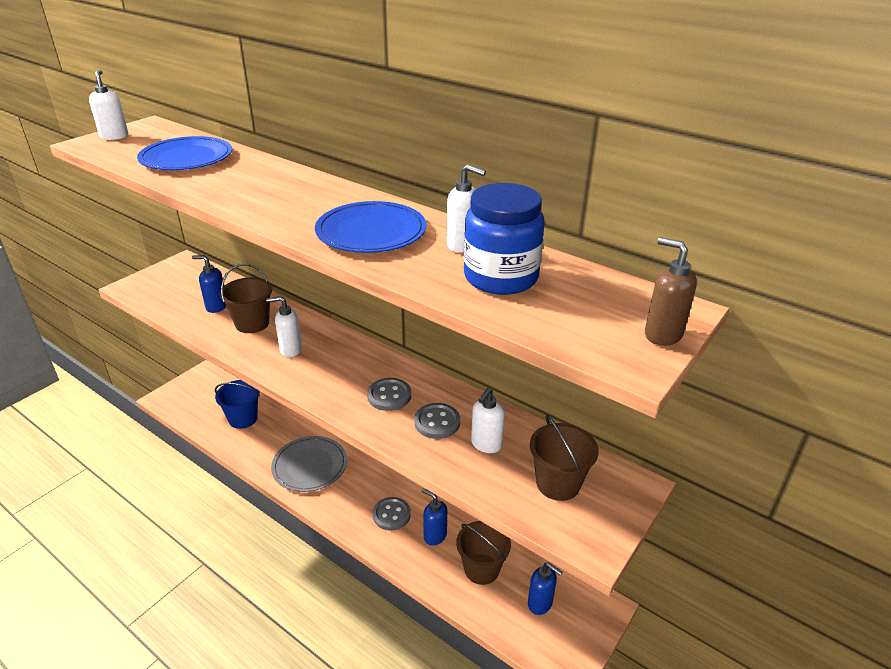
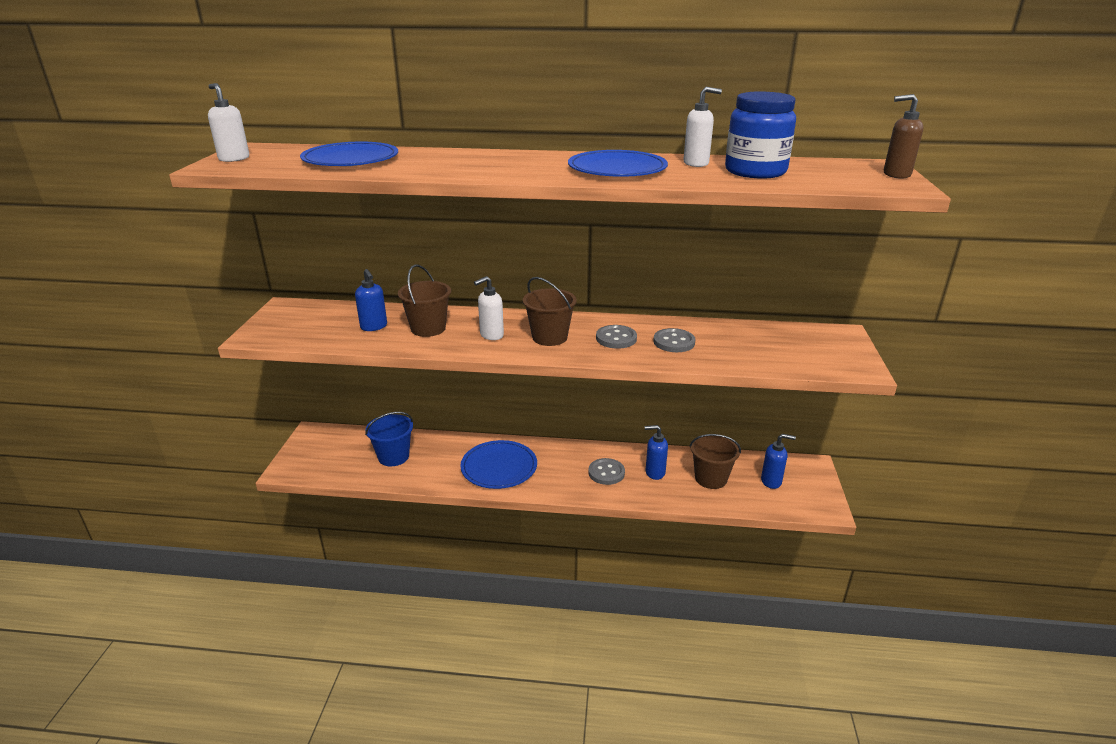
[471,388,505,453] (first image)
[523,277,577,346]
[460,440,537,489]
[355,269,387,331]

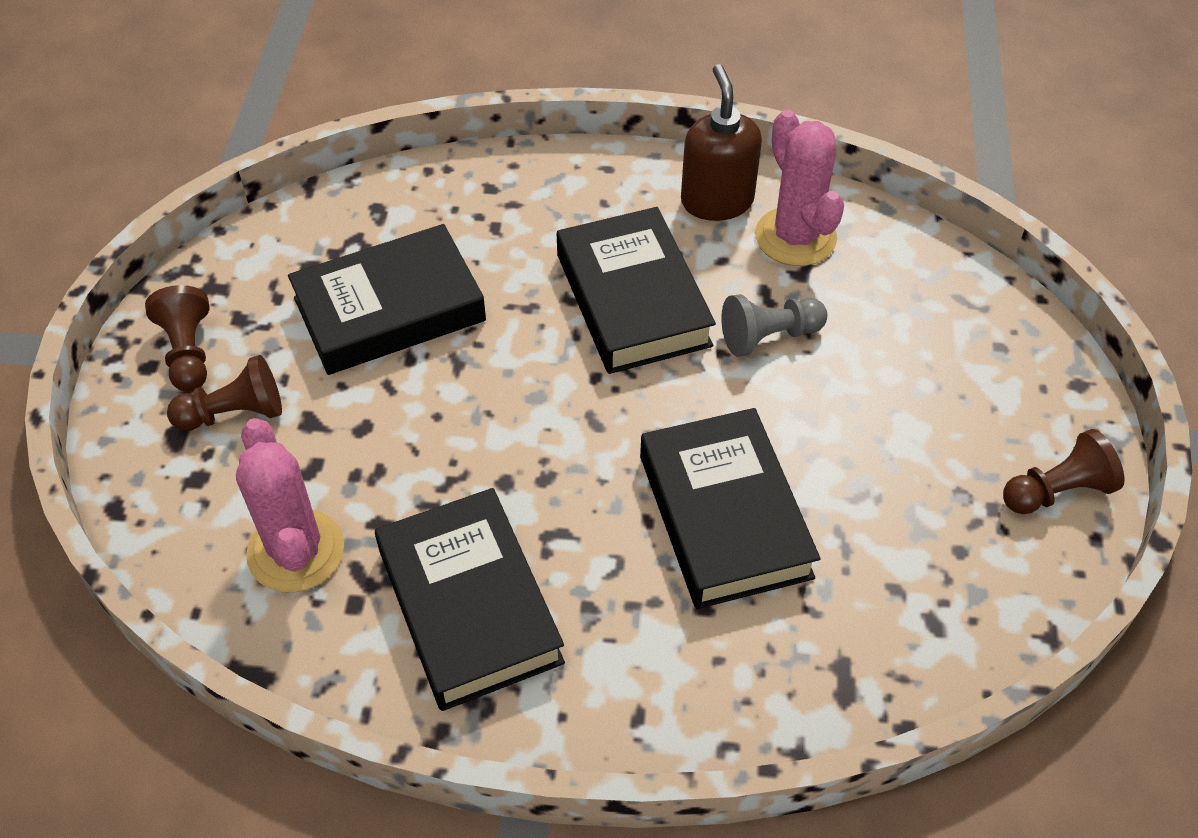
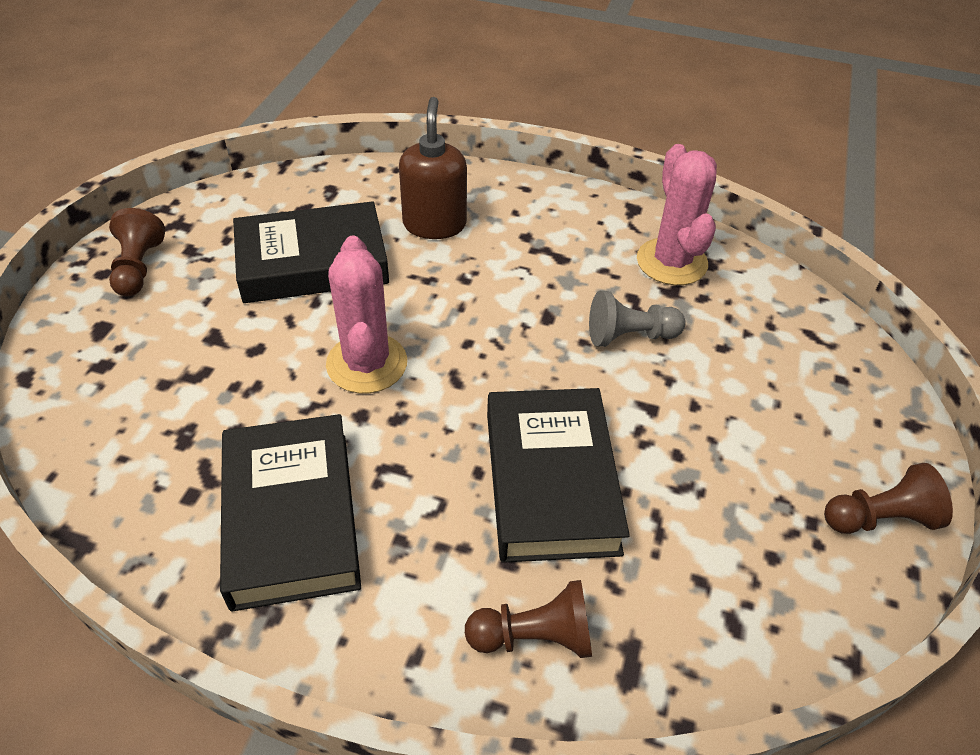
[557,207,716,374] (first image)
[465,580,592,658]
[326,235,407,393]
[399,97,467,239]

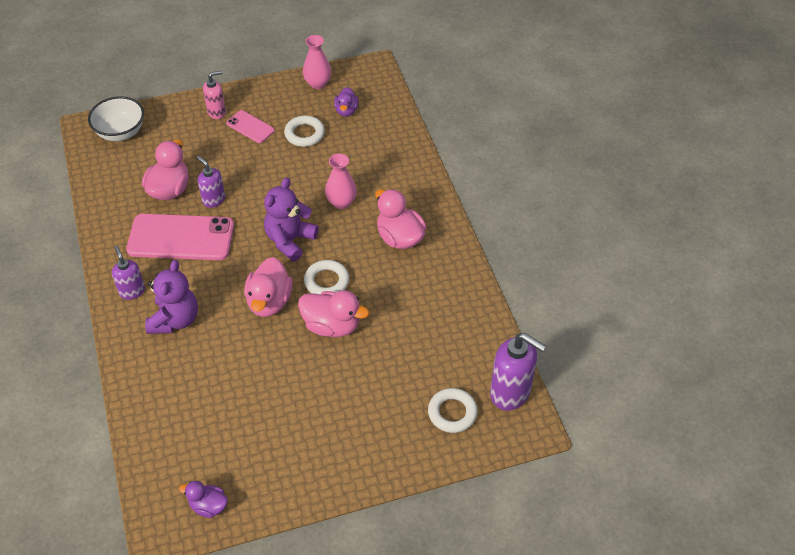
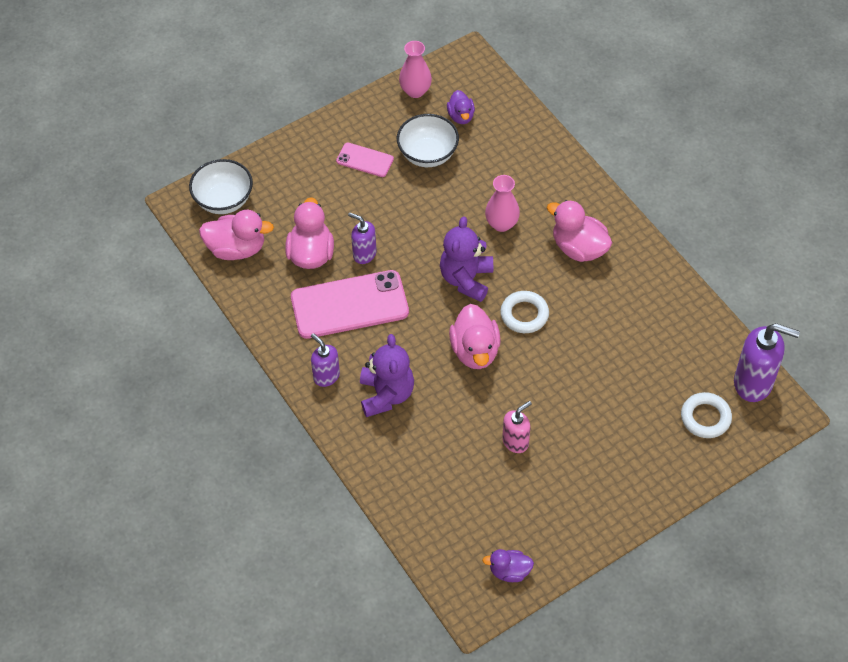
[502,401,532,453]
[199,210,274,260]
[397,114,459,167]

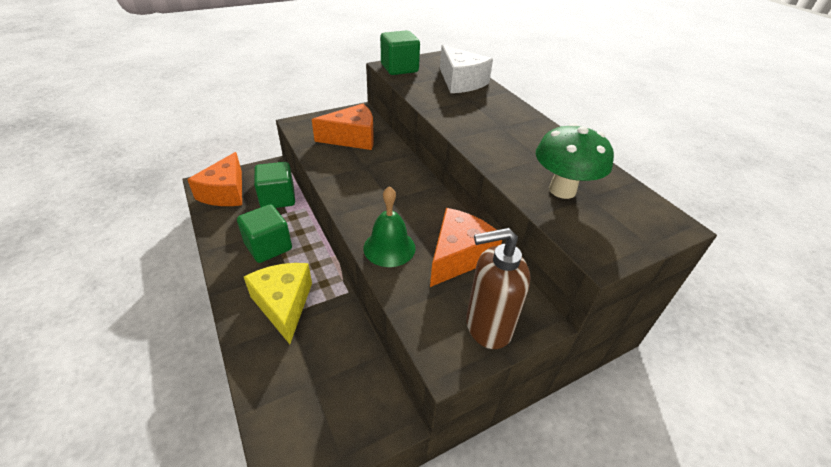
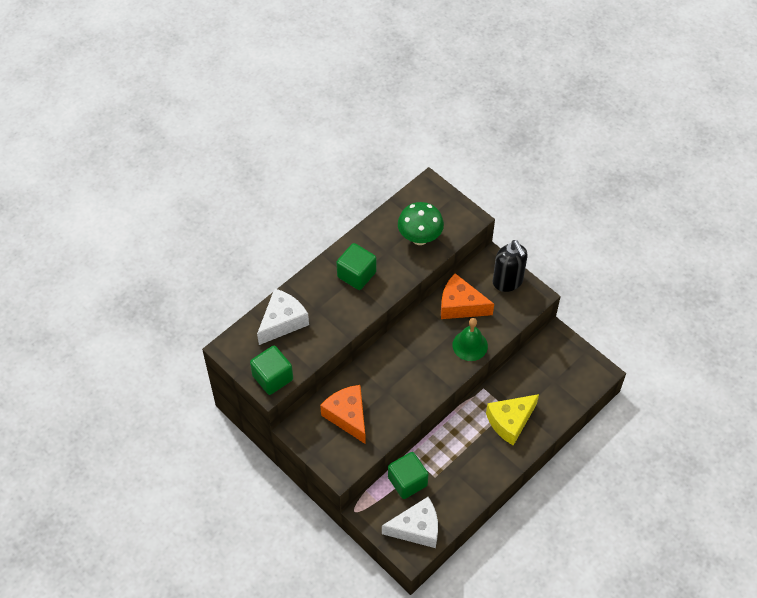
[336,243,376,290]
[382,497,438,548]
[493,240,528,292]

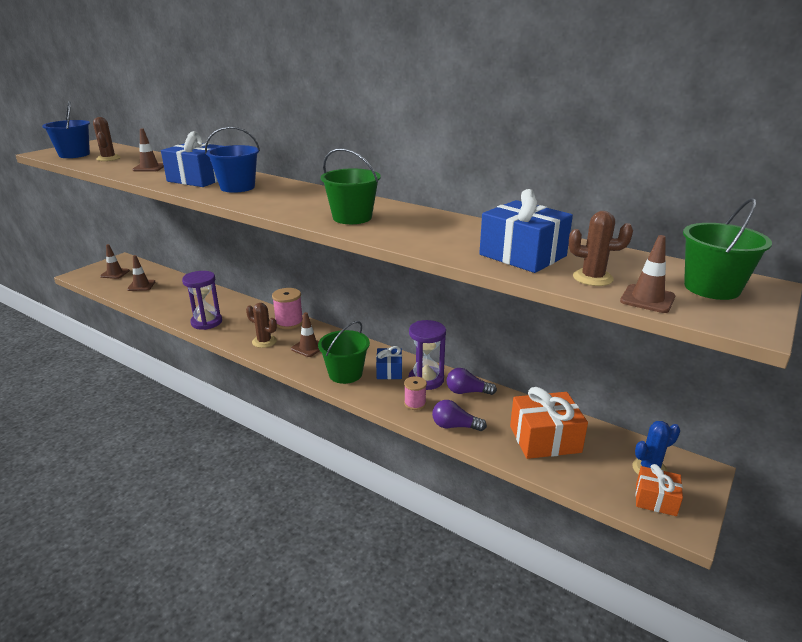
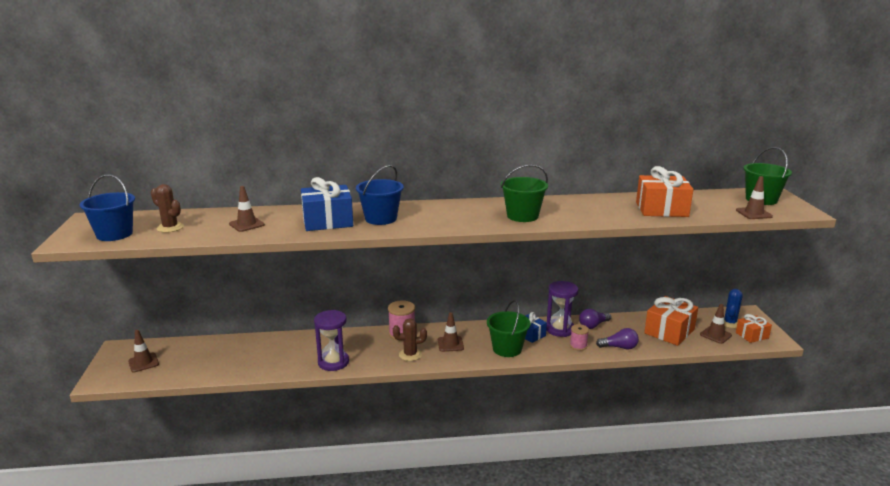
[569,211,633,286] (first image)
[700,304,732,344]
[636,166,693,217]
[596,328,639,350]

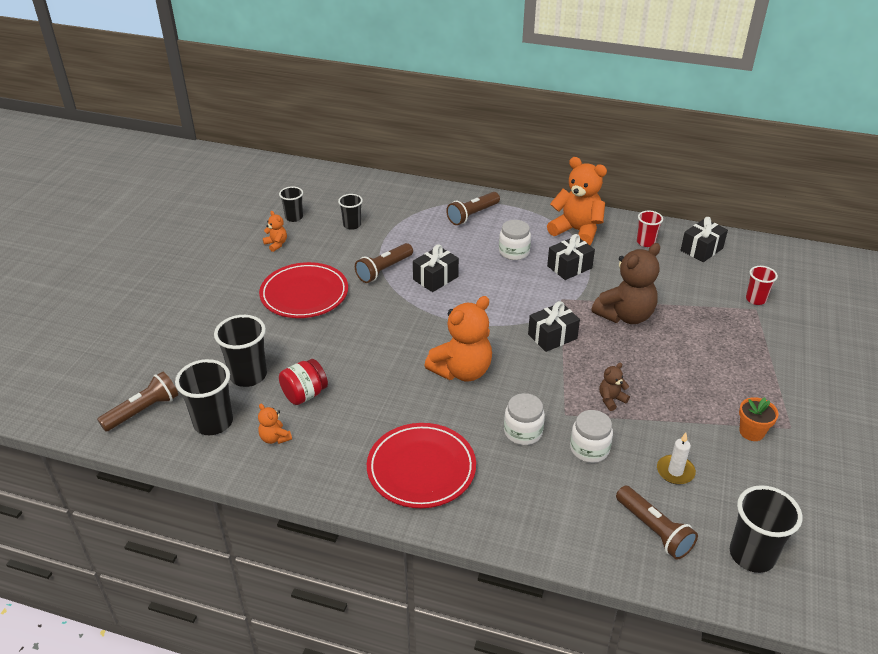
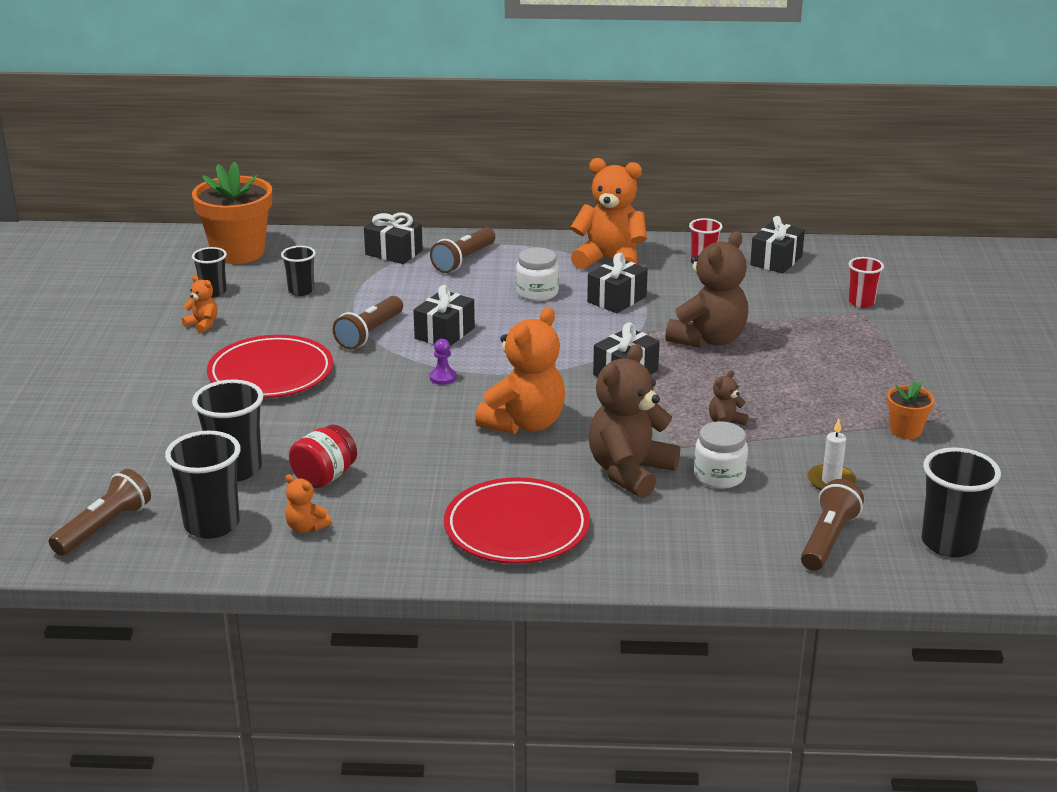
[192,162,272,264]
[364,213,423,264]
[430,339,457,385]
[588,344,680,498]
[801,479,864,571]

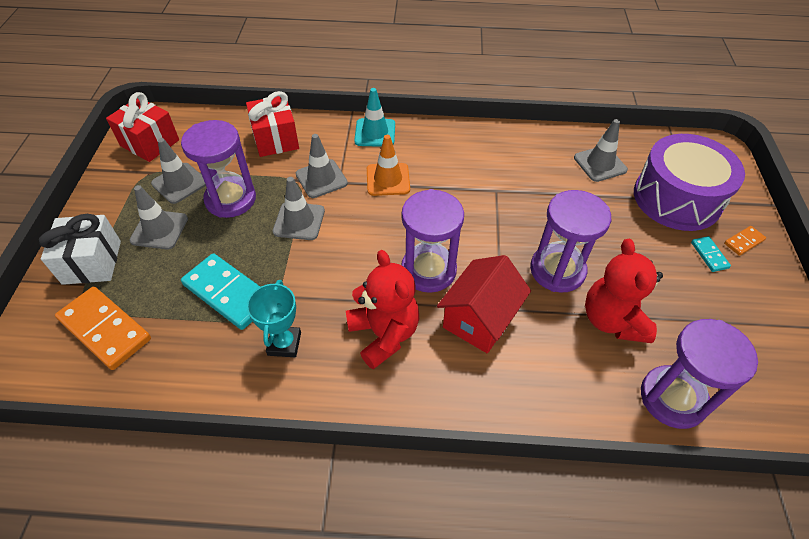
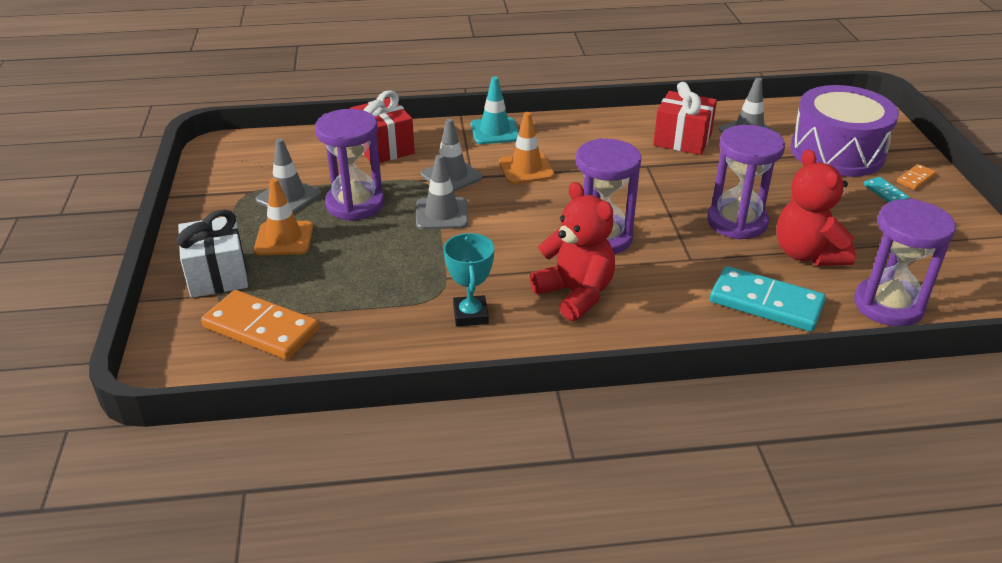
[437,255,531,353] (first image)
[653,82,717,155]
[710,266,826,332]
[254,178,313,255]

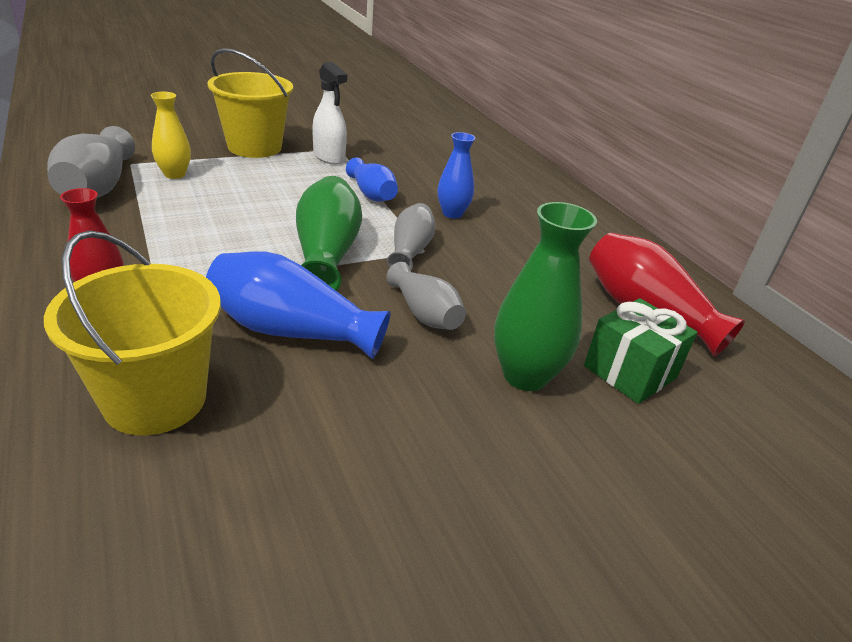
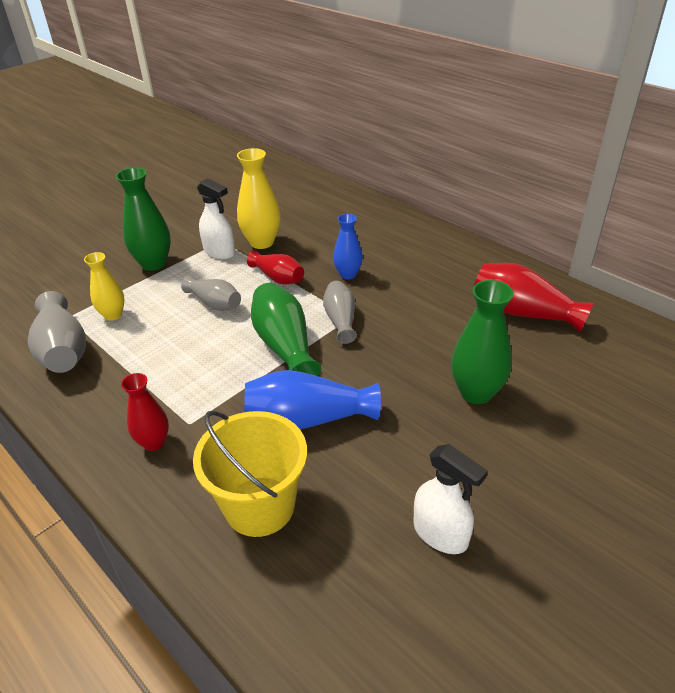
[584,298,697,404] (first image)
[237,148,281,249]
[413,444,488,554]
[181,275,241,311]
[116,167,171,271]
[247,250,304,285]

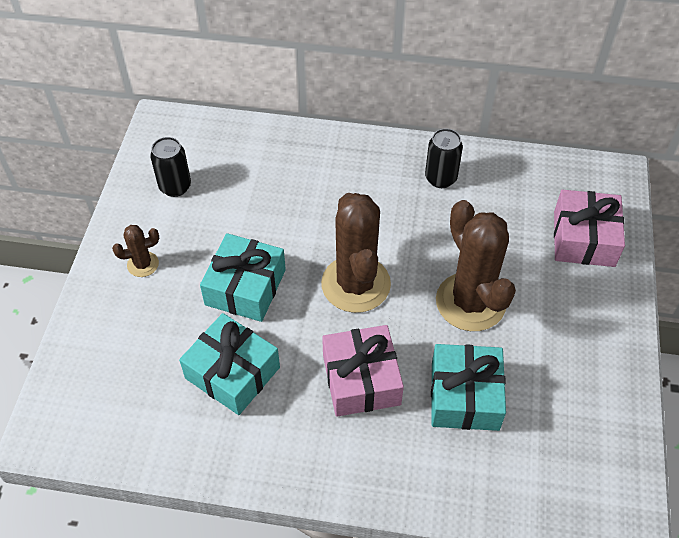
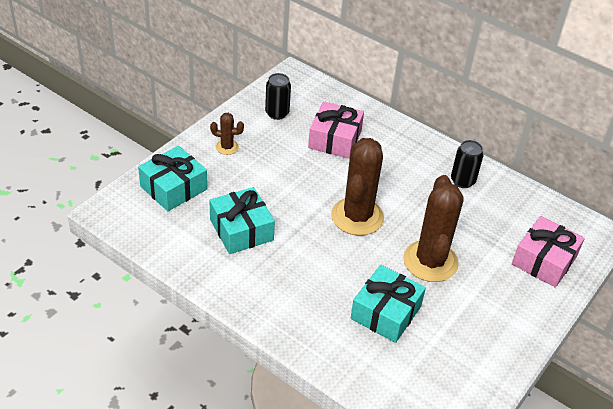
[138,146,207,211]
[308,101,364,159]

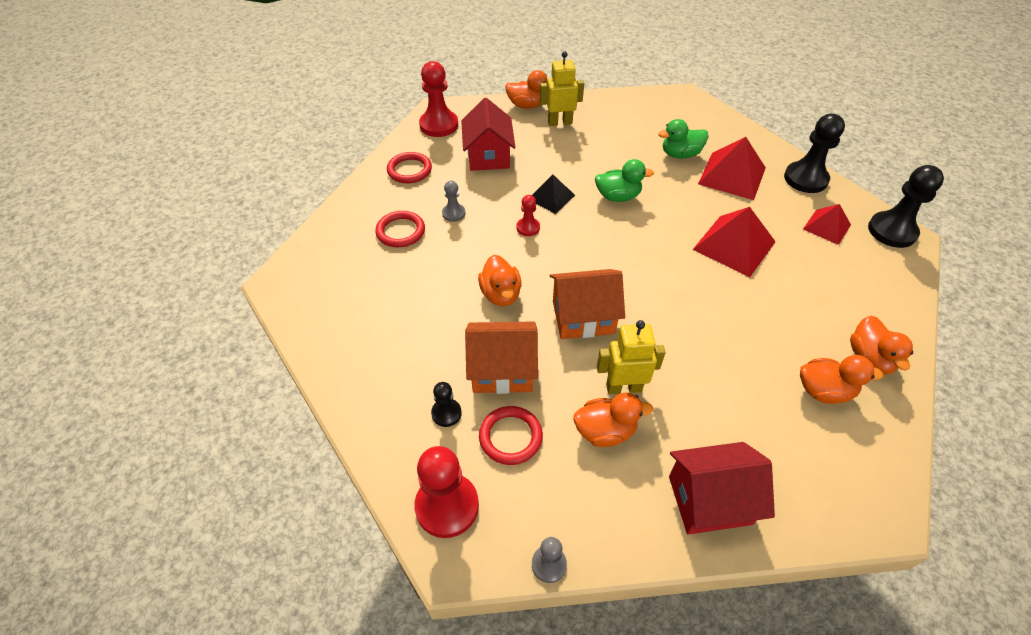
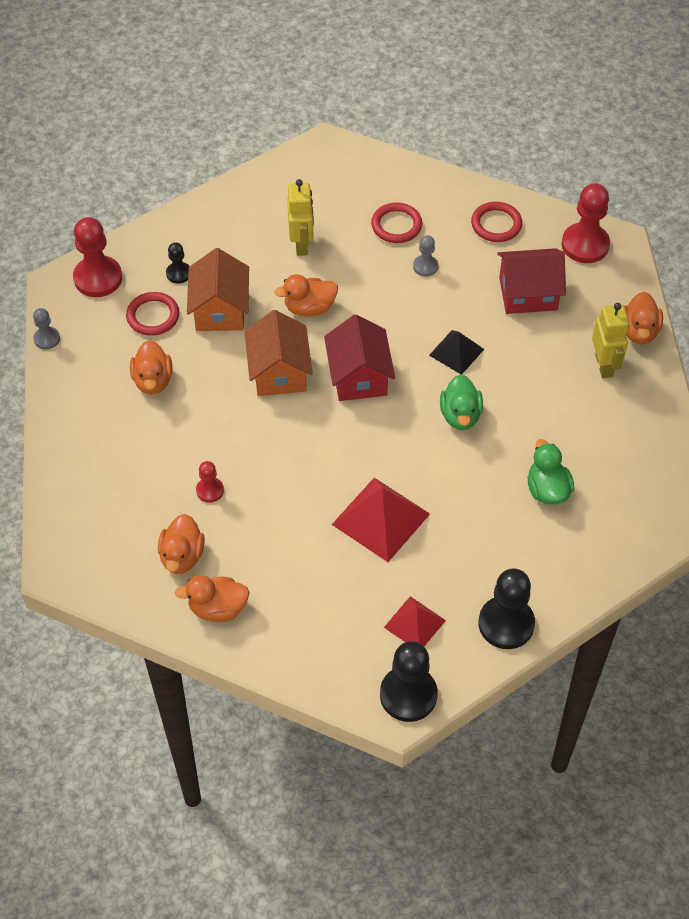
[698,137,766,200] (first image)
[196,461,224,503]
[287,179,314,256]
[324,314,395,401]

